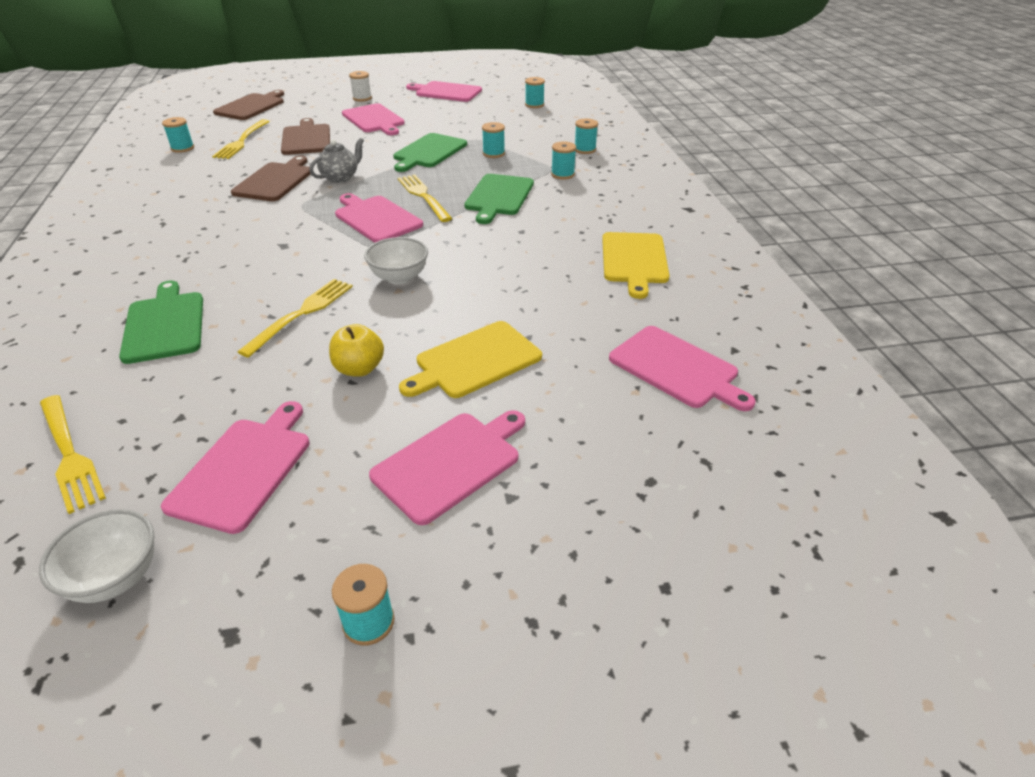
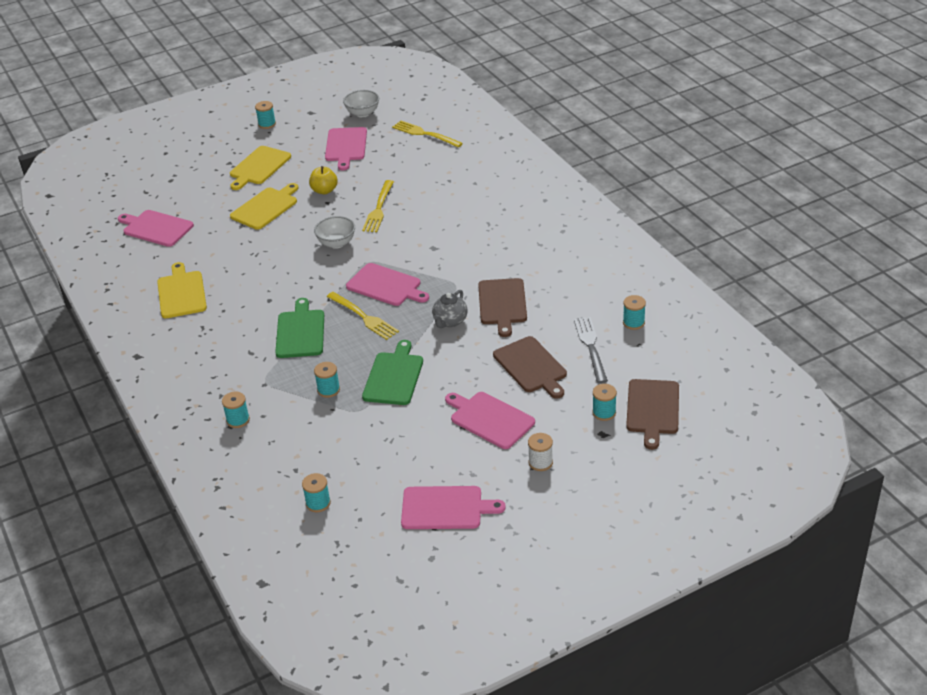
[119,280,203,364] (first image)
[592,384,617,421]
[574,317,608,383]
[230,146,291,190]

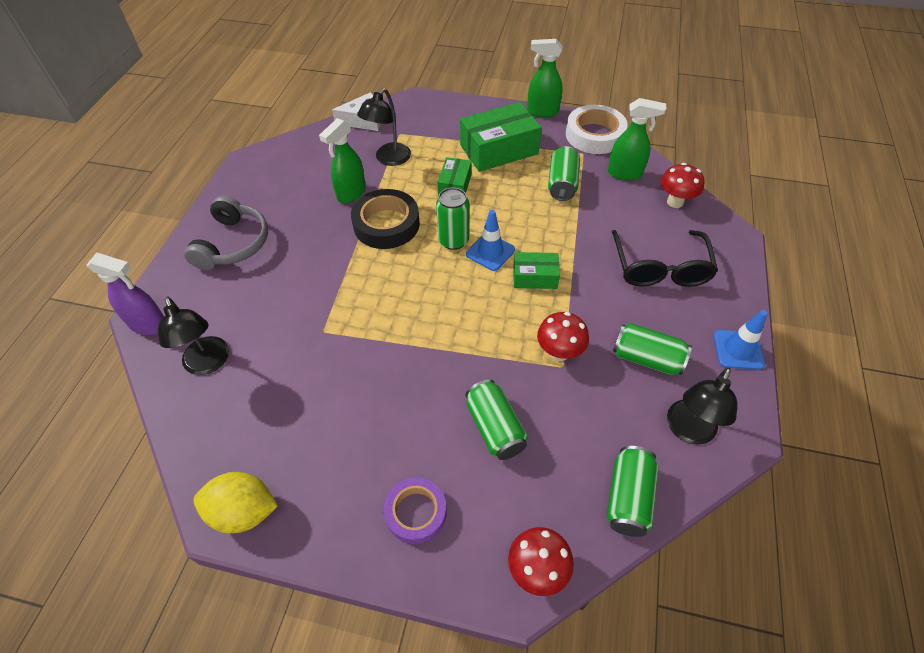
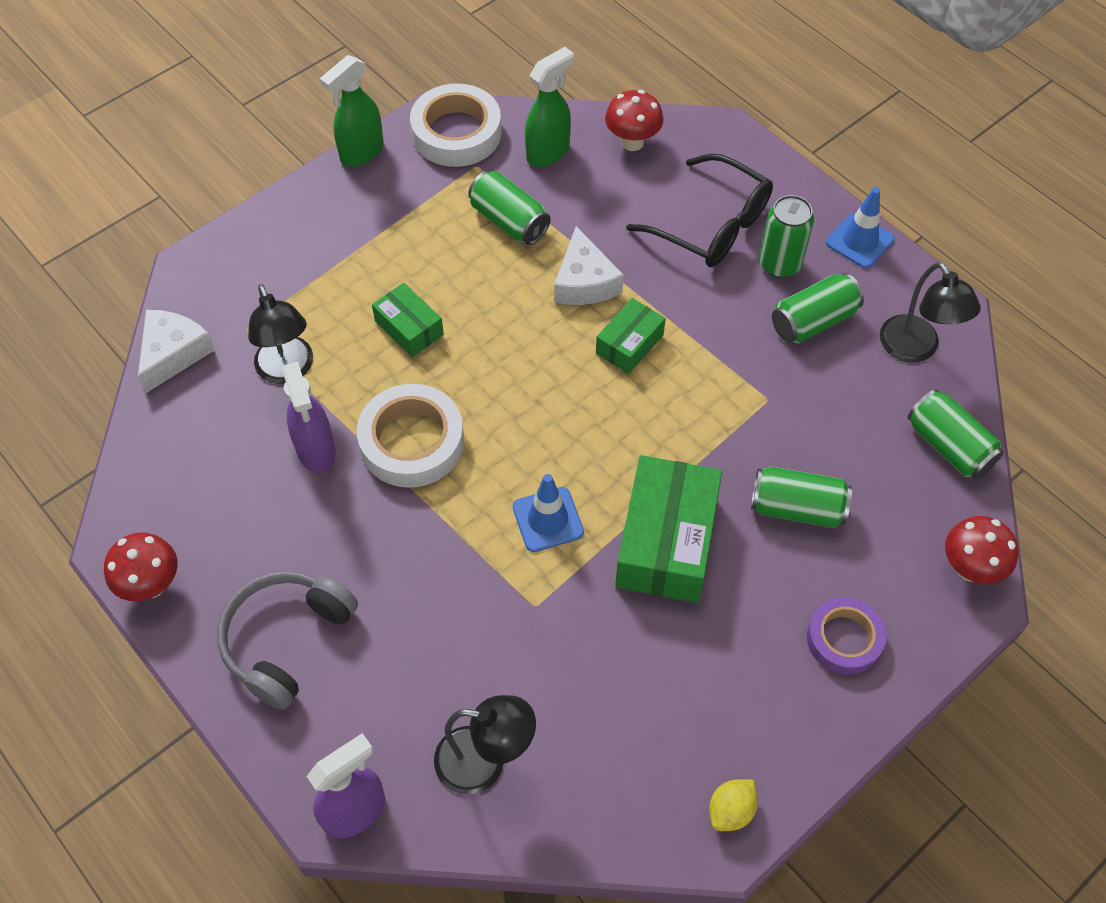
[554,226,624,305]
[759,195,814,278]
[615,455,722,603]
[513,474,584,552]
[104,532,178,601]
[282,361,336,473]
[357,384,464,488]
[217,571,358,710]
[709,779,758,831]

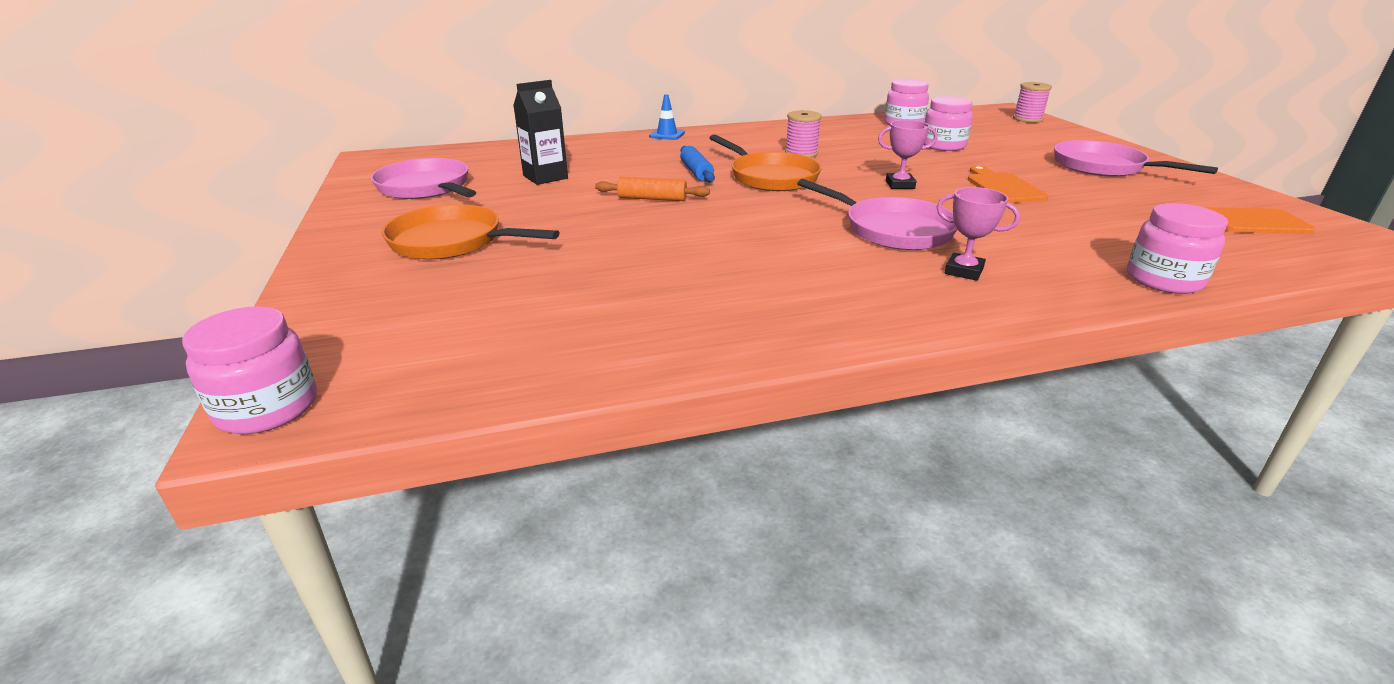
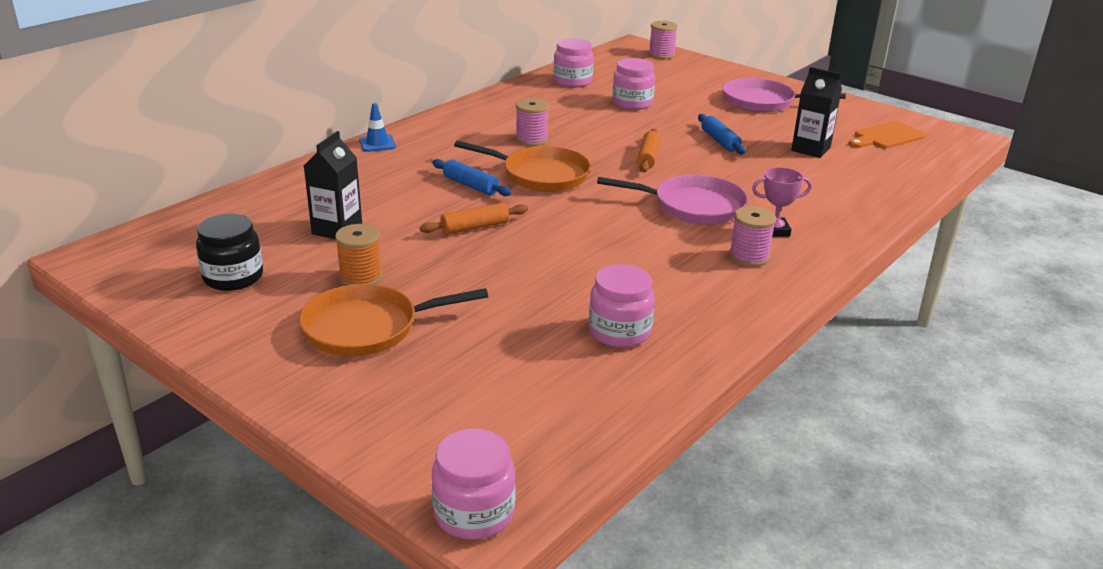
[335,224,383,286]
[729,206,776,267]
[791,67,842,158]
[589,264,655,348]
[196,214,263,291]
[637,129,661,172]
[698,114,746,154]

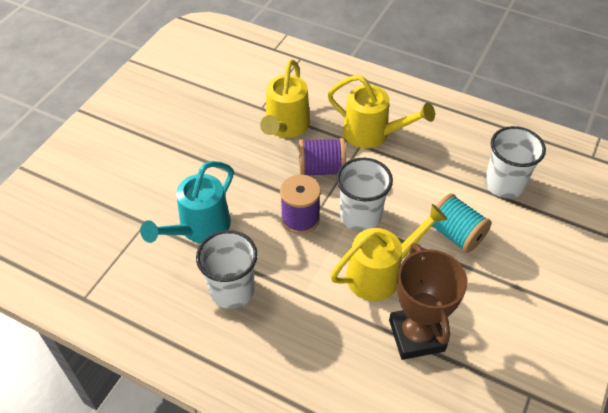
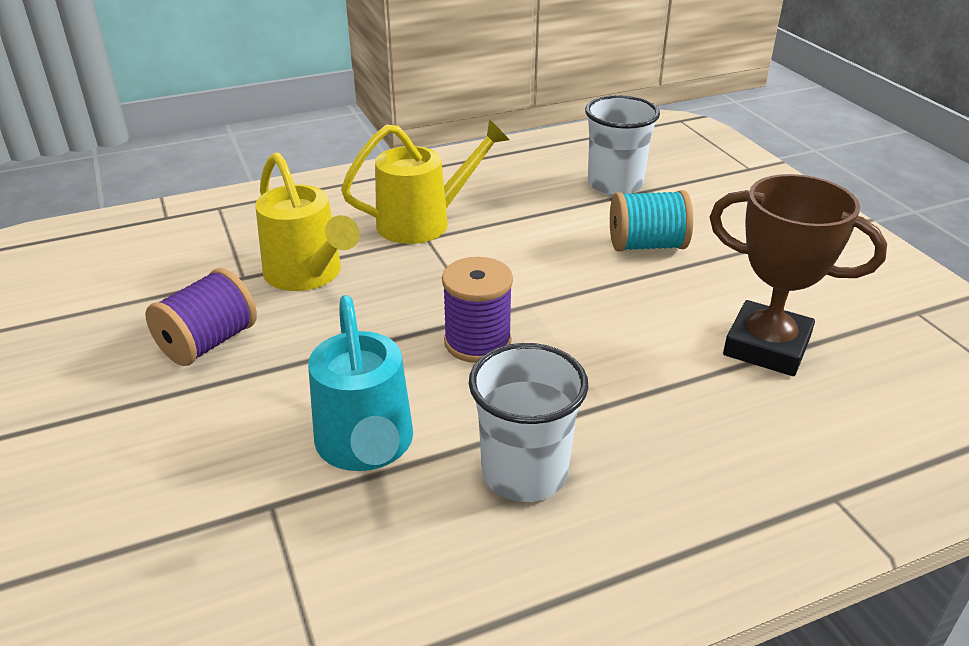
[330,204,448,301] (first image)
[336,158,393,232] (first image)
[145,268,257,366]

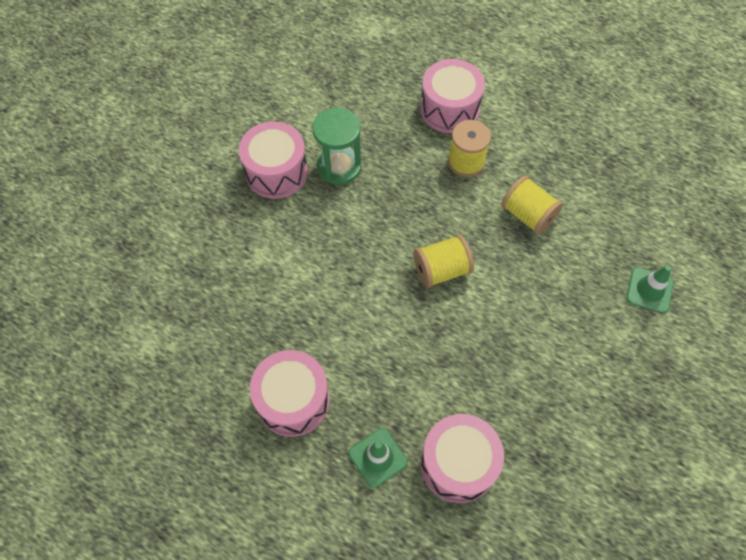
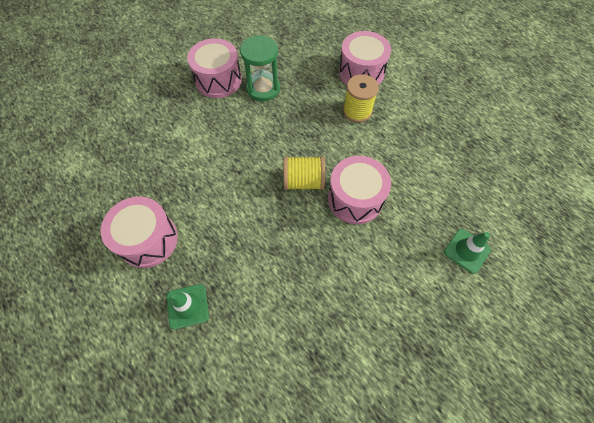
[501,176,563,235] (first image)
[328,156,391,224]

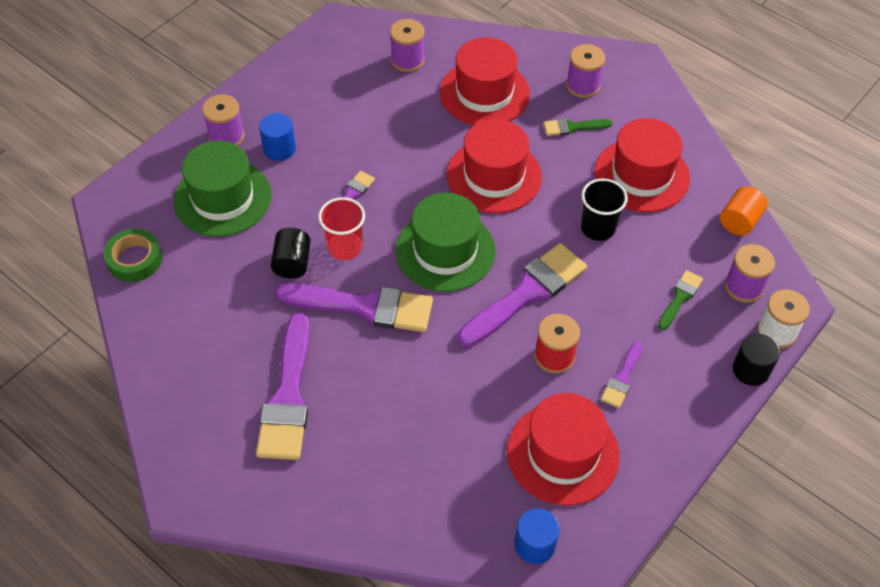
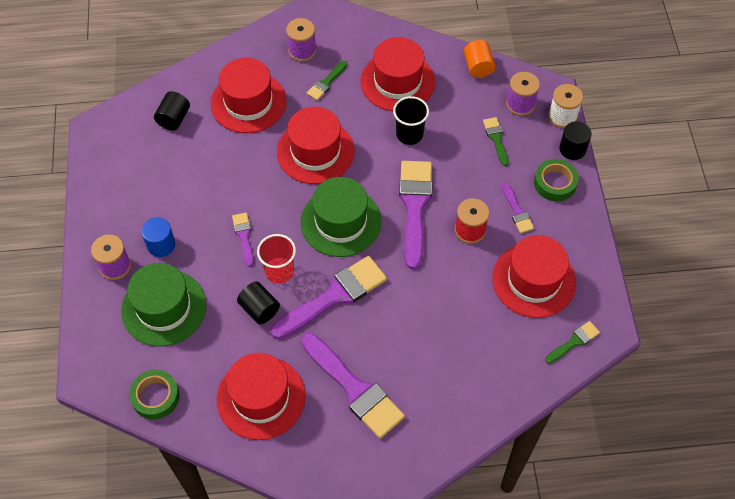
[217,353,306,440]
[534,159,579,201]
[154,91,190,130]
[545,321,600,364]

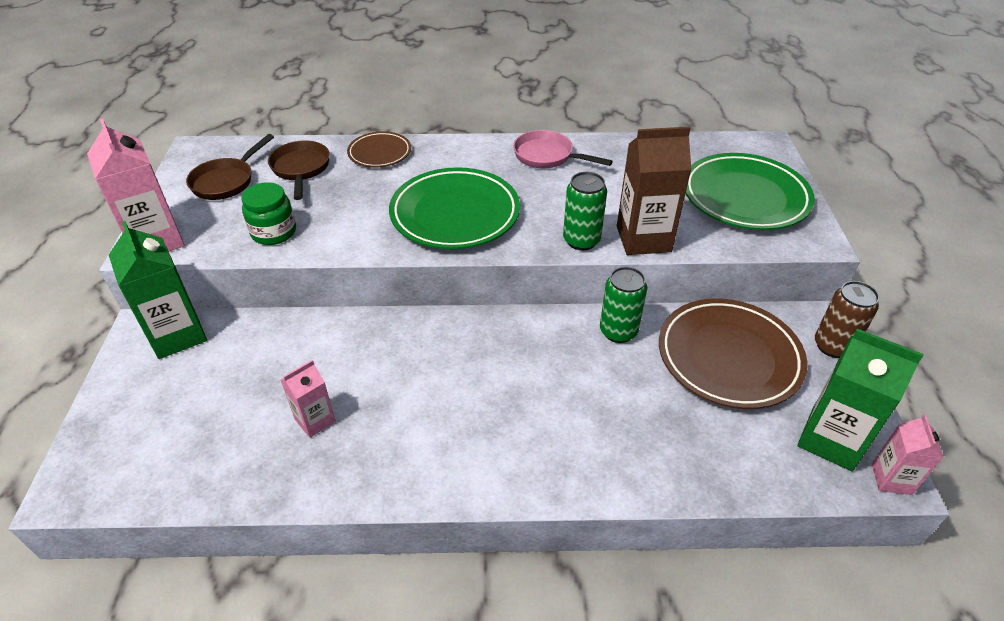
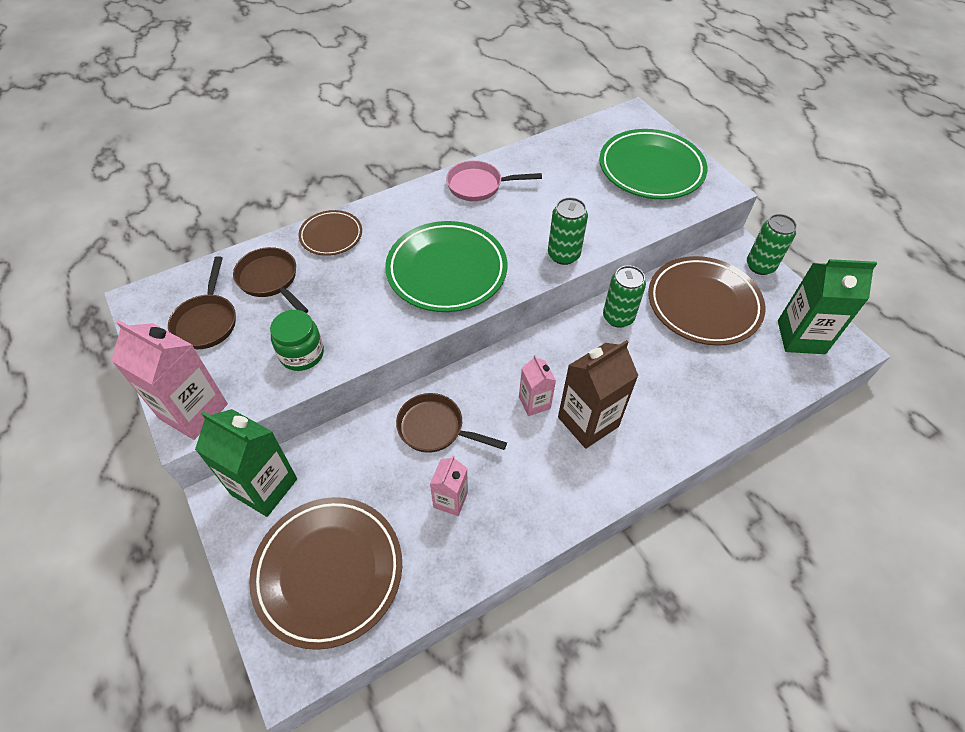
[249,497,402,650]
[396,393,507,453]
[558,340,639,449]
[519,355,556,416]
[747,214,797,275]

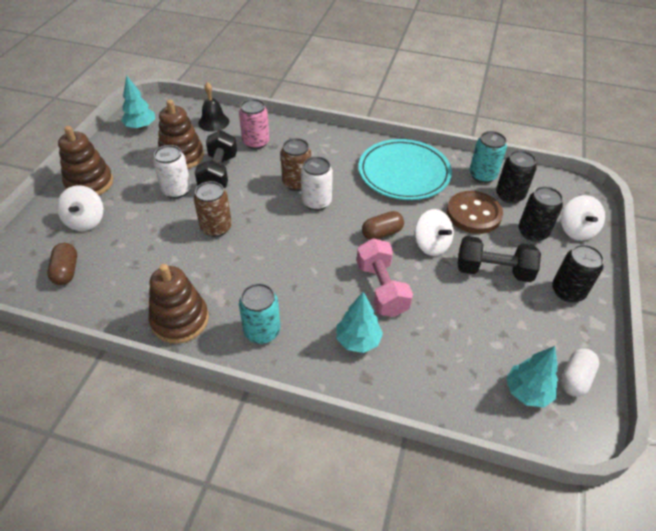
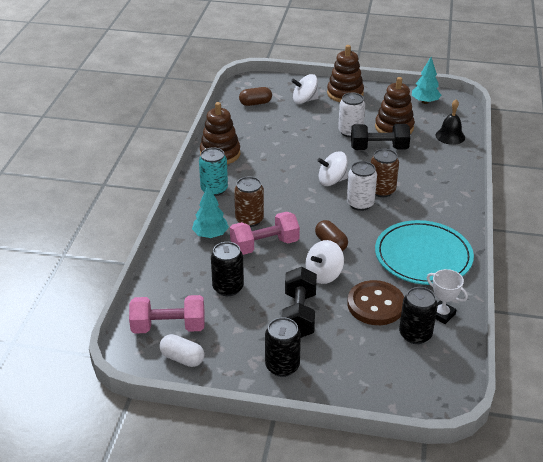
[239,99,270,149] (first image)
[234,177,264,227]
[211,242,244,296]
[317,151,348,186]
[427,269,468,324]
[129,295,205,334]

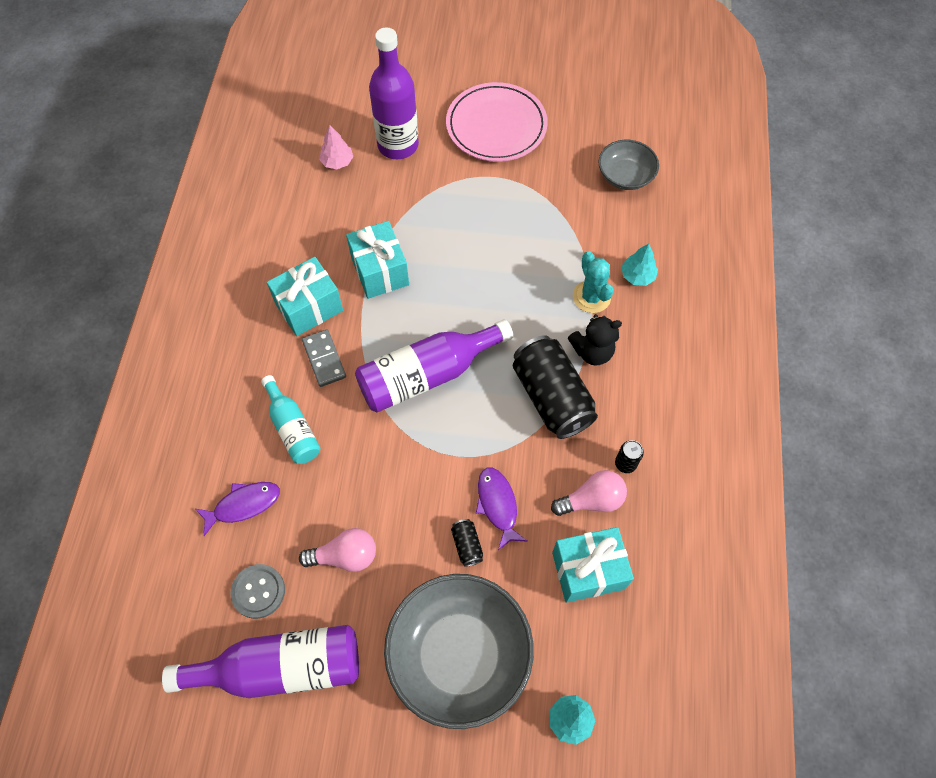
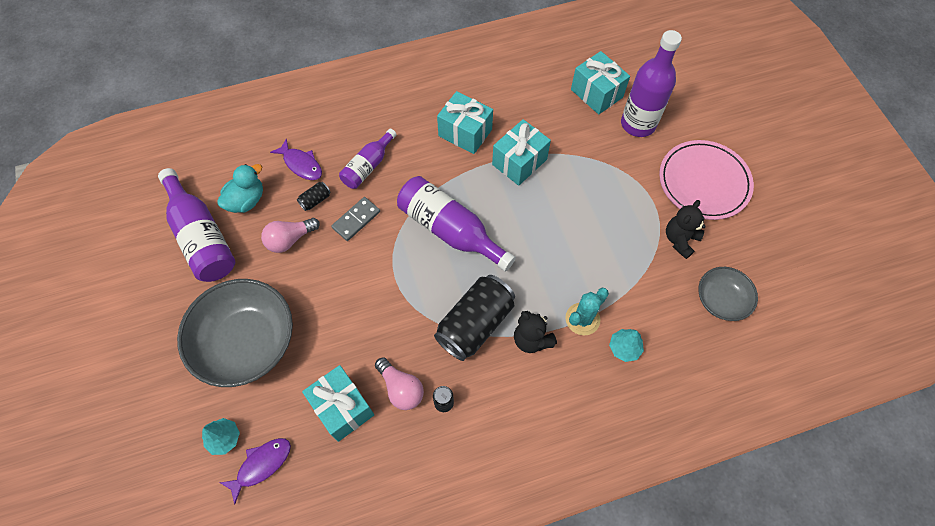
[666,200,706,259]
[331,197,380,241]
[297,182,331,211]
[220,438,291,505]
[217,164,263,213]
[571,51,630,115]
[339,129,397,189]
[261,218,320,253]

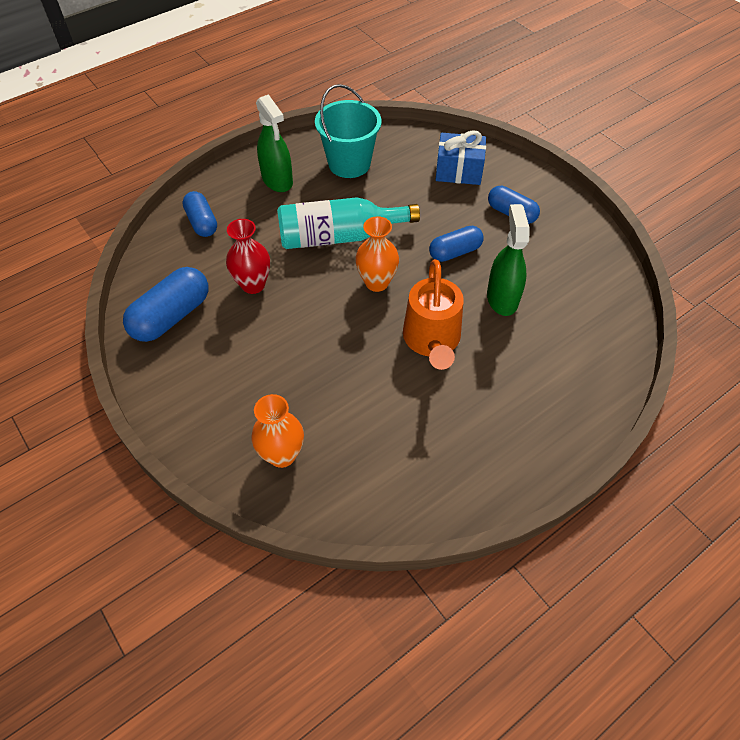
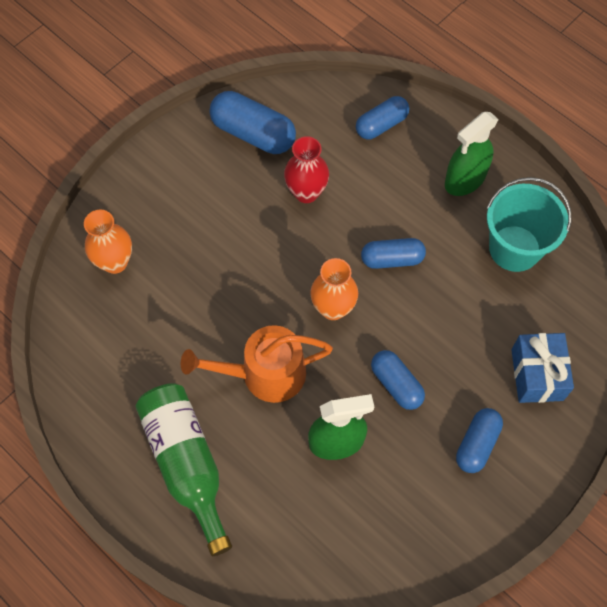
[135,383,232,556]
[361,238,426,269]

